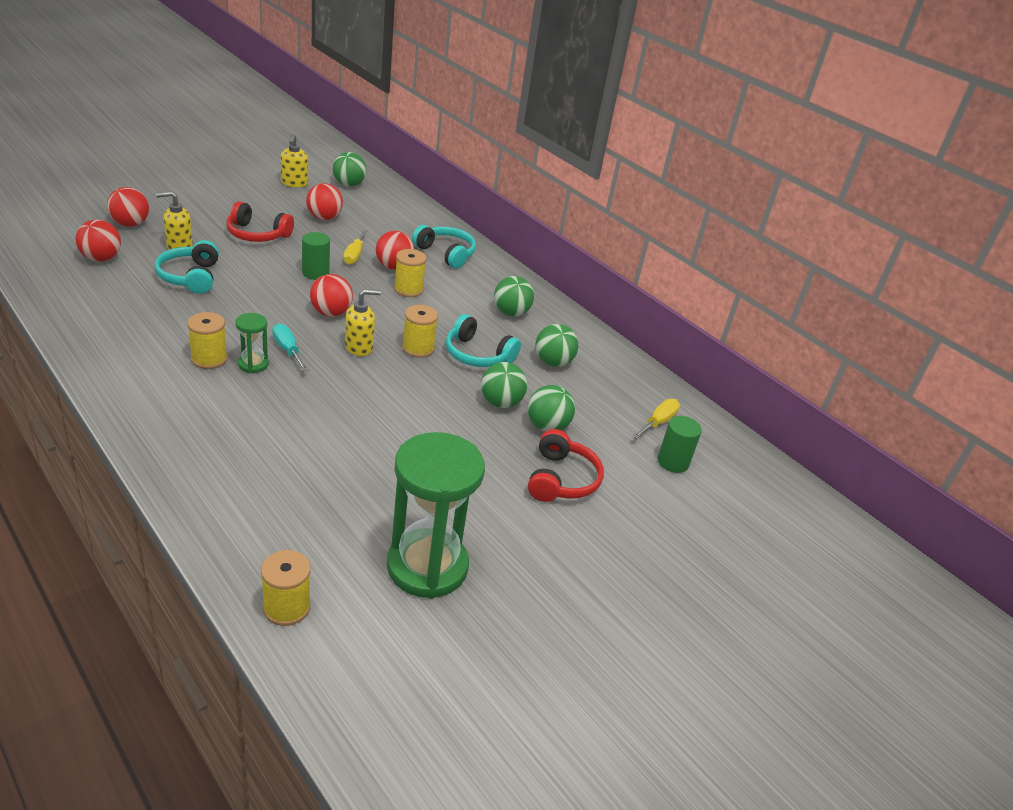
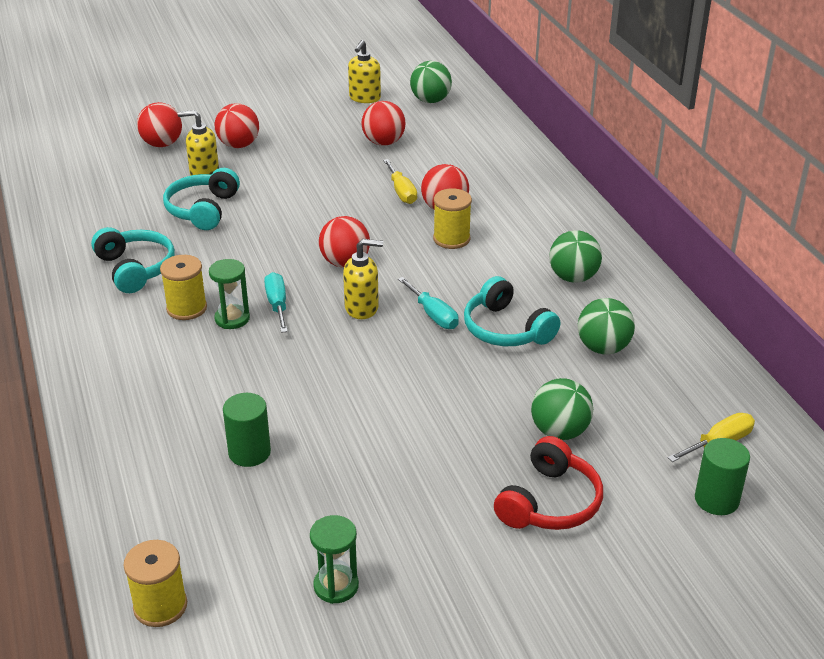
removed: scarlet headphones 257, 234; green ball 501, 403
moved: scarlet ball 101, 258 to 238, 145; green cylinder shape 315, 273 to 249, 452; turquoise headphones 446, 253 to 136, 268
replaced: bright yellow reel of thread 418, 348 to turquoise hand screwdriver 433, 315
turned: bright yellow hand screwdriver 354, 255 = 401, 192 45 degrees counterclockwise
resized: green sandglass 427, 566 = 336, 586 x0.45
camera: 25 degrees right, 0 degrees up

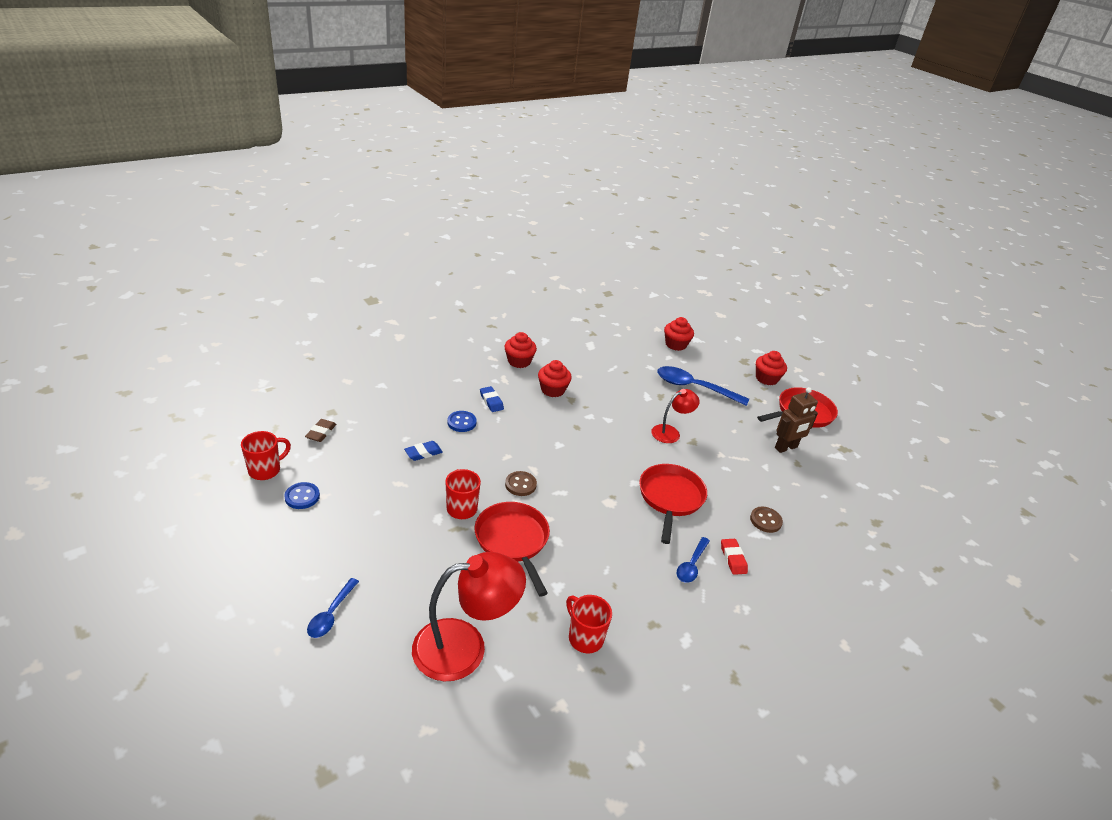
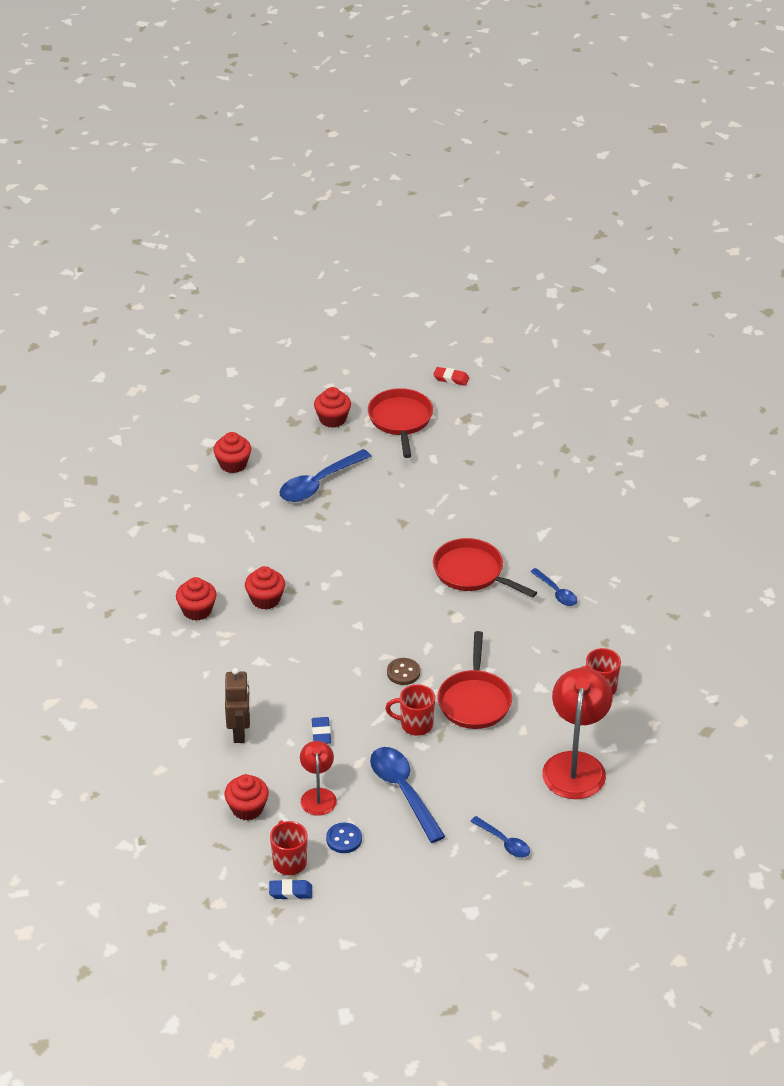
removed: royal blue button 461, 422; dark brown button 765, 520
added: royal blue tablespoon 403, 791
moved: royal blue eraser 491, 401 to 290, 892; scarlet lamp 670, 432 to 318, 795; scarlet eraser 733, 558 to 451, 379; dark brown robot figure 786, 448 to 239, 732
replaced: dark brown eraser 321, 433 to scarlet muffin 247, 808
turned: scarlet pan 513, 541 = 474, 700 90 degrees counterclockwise
camera: 60 degrees left, 5 degrees up

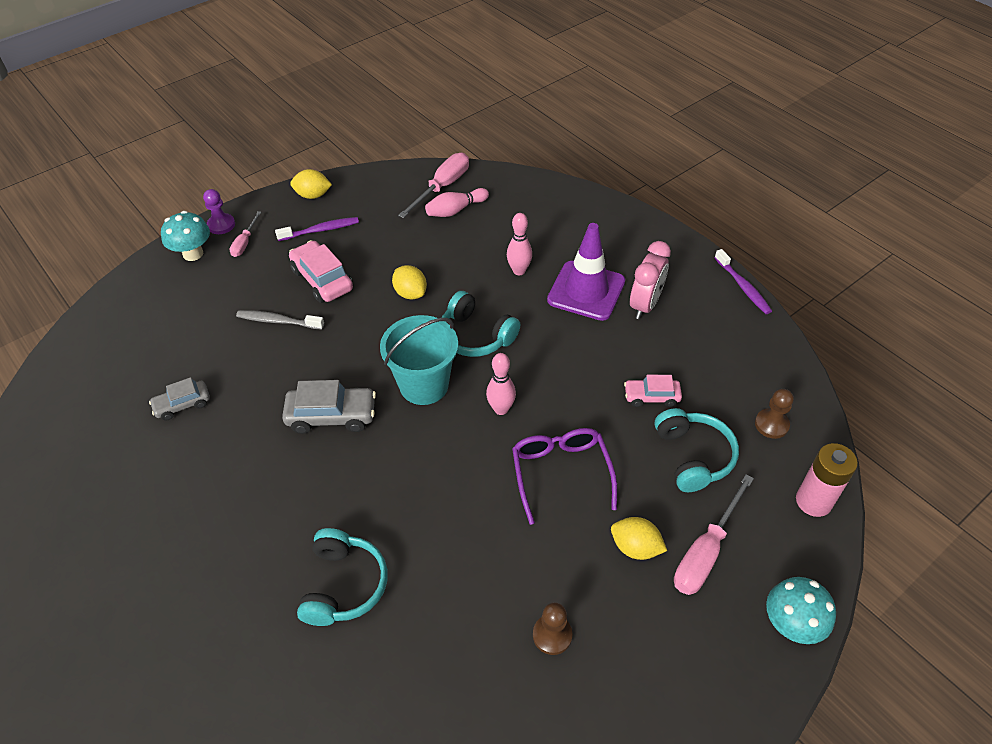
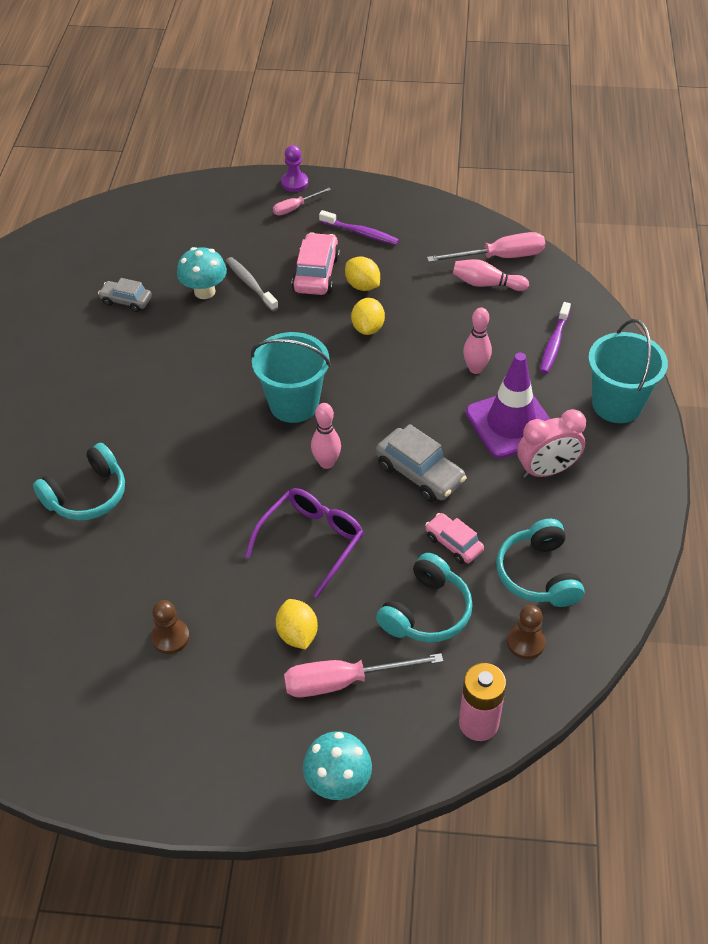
added: turquoise sand bucket 617, 404
moved: turquoise toadstool 193, 254 to 204, 292; gray automobile 332, 416 to 420, 473; bright yellow toy lemon 313, 195 to 362, 286; turquoise headphones 476, 336 to 538, 574; royal purple toothbrush 743, 287 to 554, 343
camera: 45 degrees right, 0 degrees up

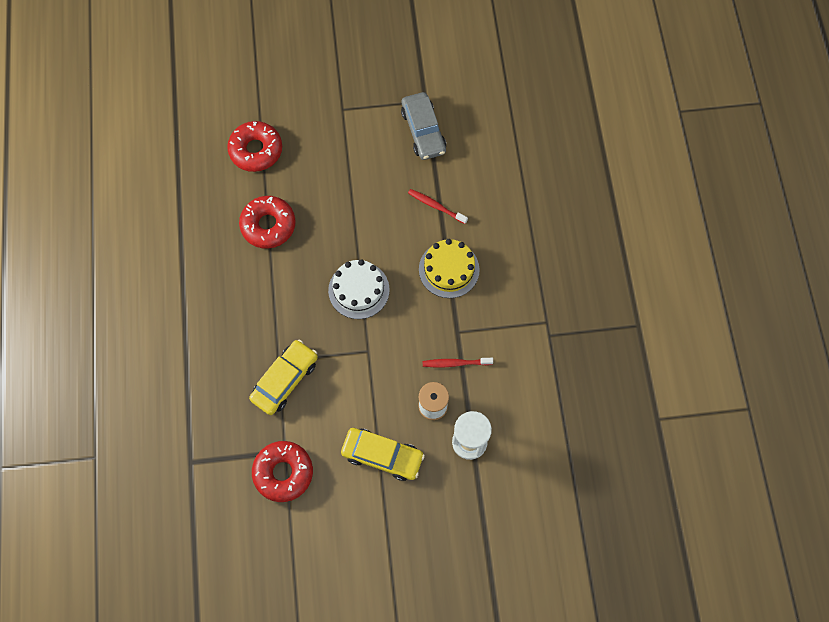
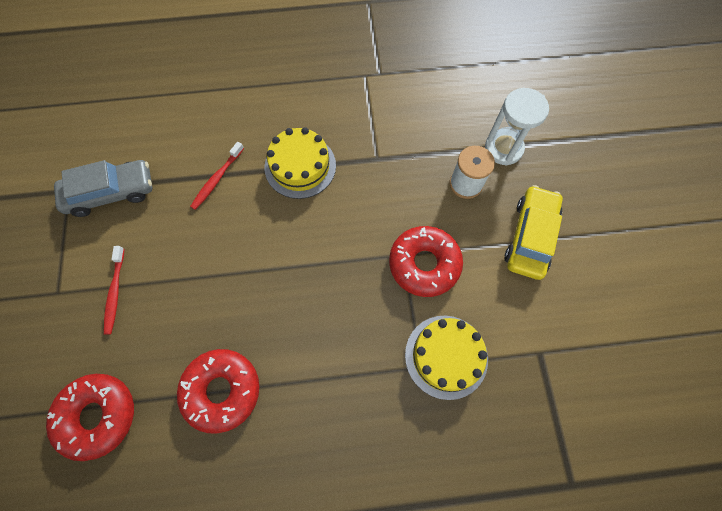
removed: pure white layer cake 358, 290
moved: scarlet glazed donut 283, 473 to 424, 264; scarlet toothbrush 455, 363 to 115, 293
replaced: bright yellow automobile 285, 380 to bright yellow layer cake 446, 356
camera: 90 degrees left, 0 degrees up

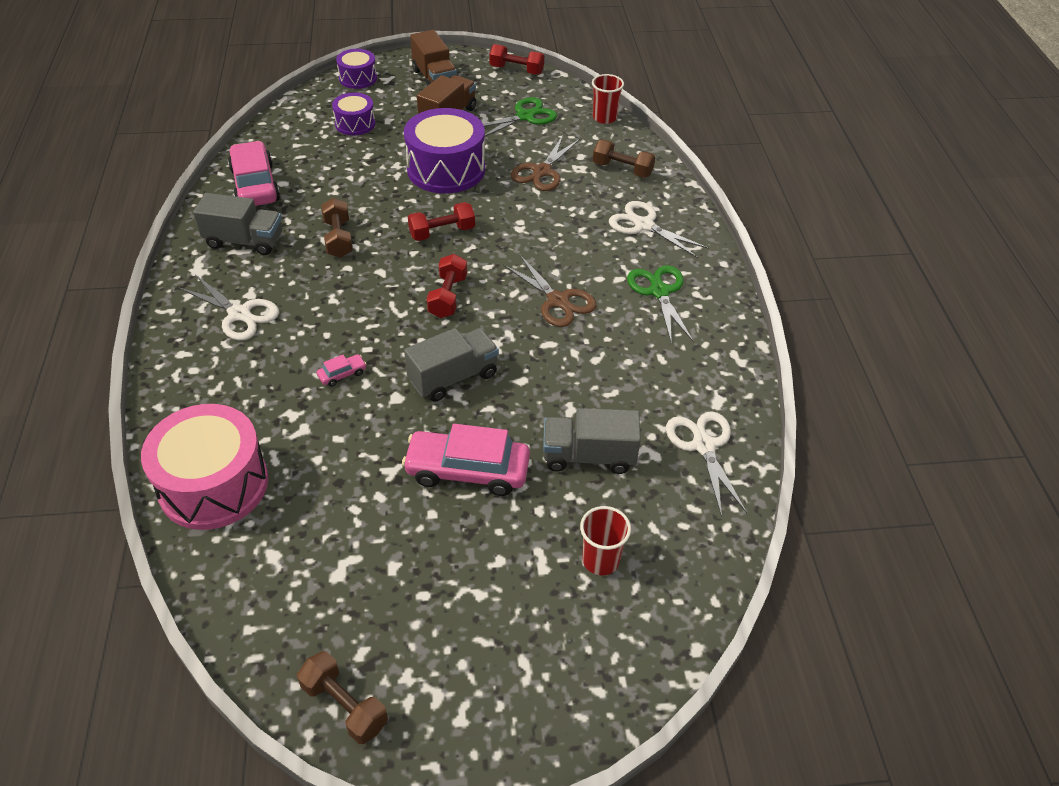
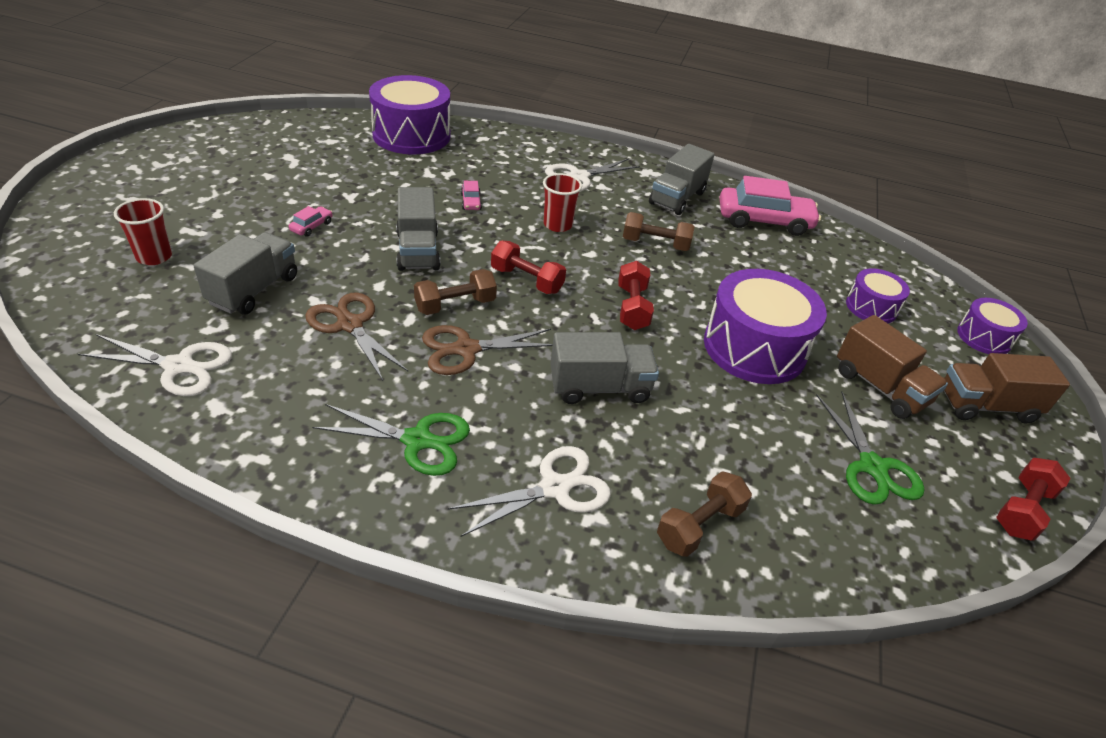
added: gray toy truck 599, 387
moved: dark brown hand weight 344, 705 to 455, 305; dark brown pair of scissors 542, 172 to 350, 325; scarlet cup 604, 118 to 557, 225
recoloured: pink snare drum 213, 484 to royal purple snare drum 411, 135
resized: pink automobile 467, 471 = 311, 226 x0.43
camera: 110 degrees right, 5 degrees down

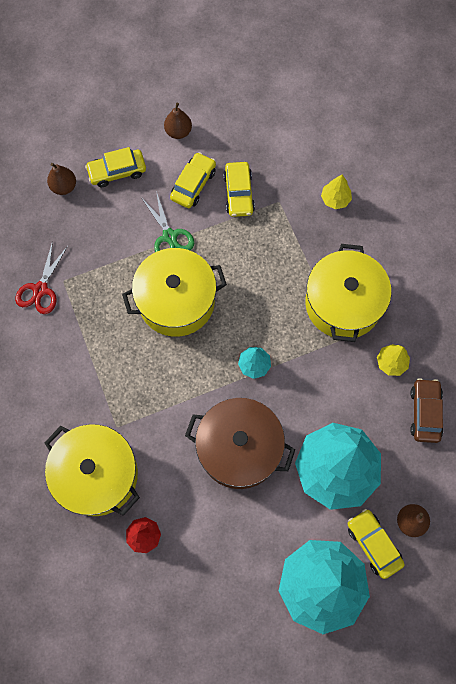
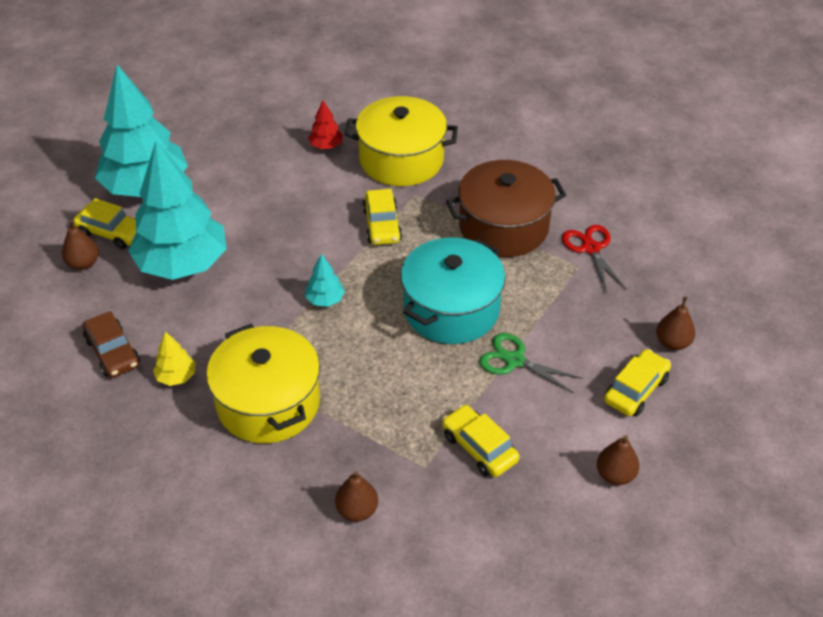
moved: bright yellow automobile 193, 184 to 382, 225; dark brown pot 239, 448 to 503, 227
replaced: bright yellow fir tree 335, 199 to dark brown pear fruit 357, 510
recoloured: bright yellow pot 176, 301 to turquoise pot 451, 309
camera: 145 degrees right, 25 degrees down

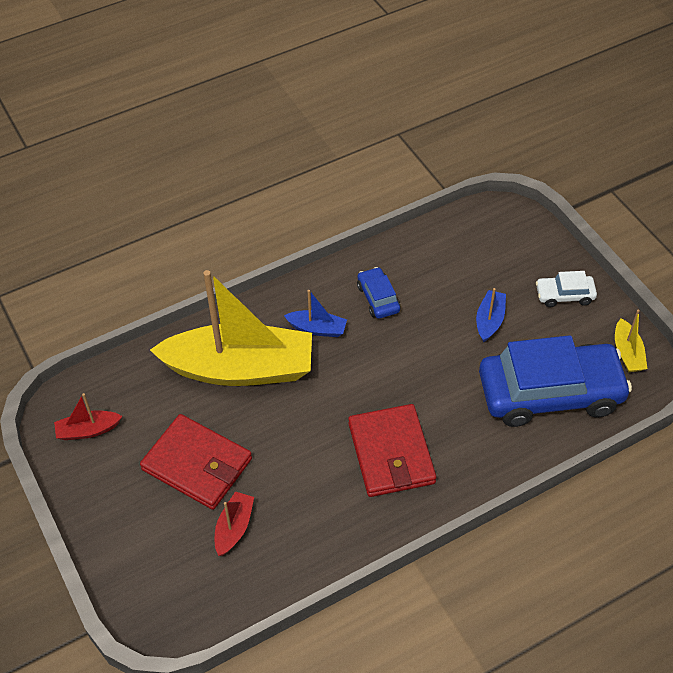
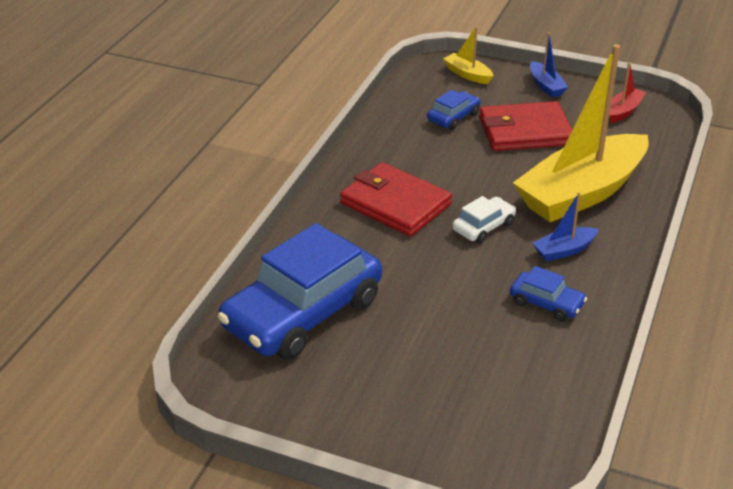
moved: royal blue sailboat 489, 320 to 546, 86; pure white automobile 564, 295 to 483, 227; bright yellow sailboat 627, 353 to 468, 74
replaced: scarlet sailboat 234, 528 to royal blue automobile 453, 117
camera: 140 degrees right, 15 degrees down

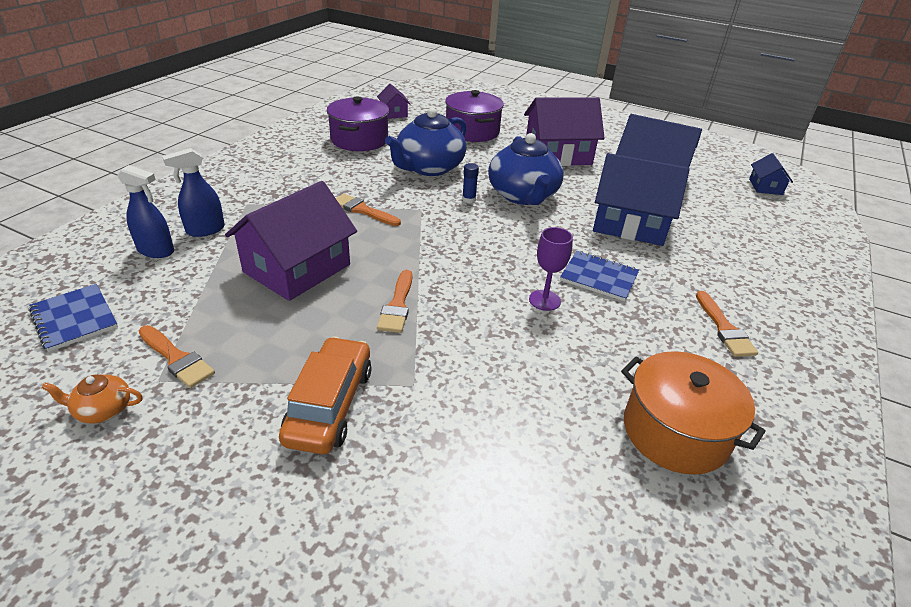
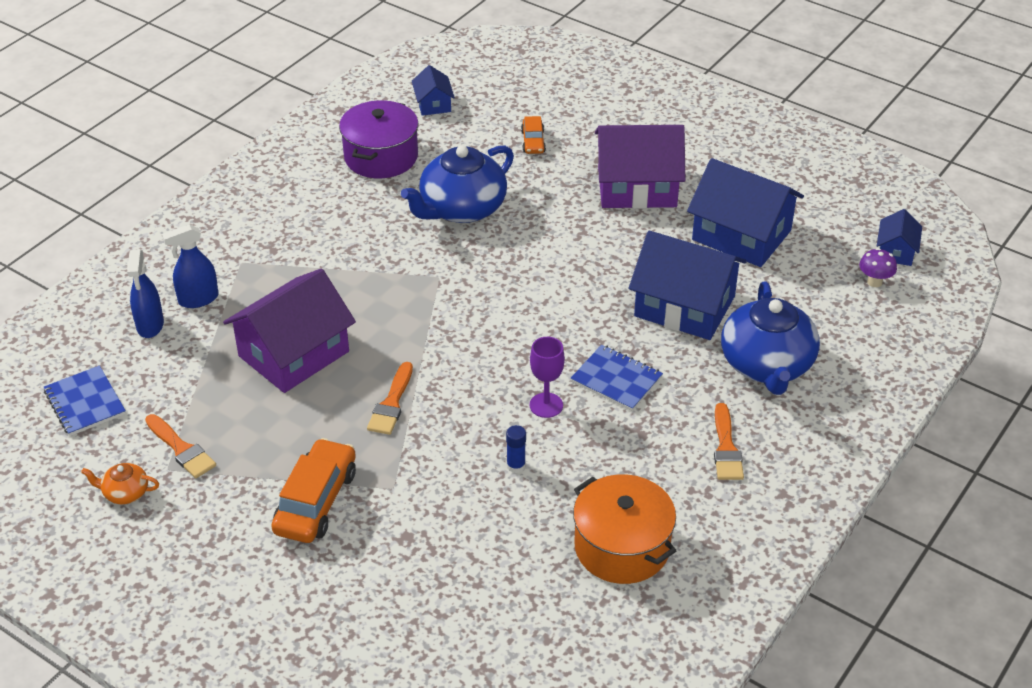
removed: orange-coloured brush 363, 210
added: royal purple toadstool 874, 282
moved: royal blue glue stick 469, 199 to 516, 466; royal blue tea pot 523, 195 to 767, 365
replaced: royal purple pot 472, 131 to orange-coloured automobile 533, 142
recoloured: royal purple toy house 393, 113 to royal blue toy house 433, 104
turned: royal blue spray cleaner 156, 251 = 150, 325 60 degrees clockwise
camera: 10 degrees right, 5 degrees up

